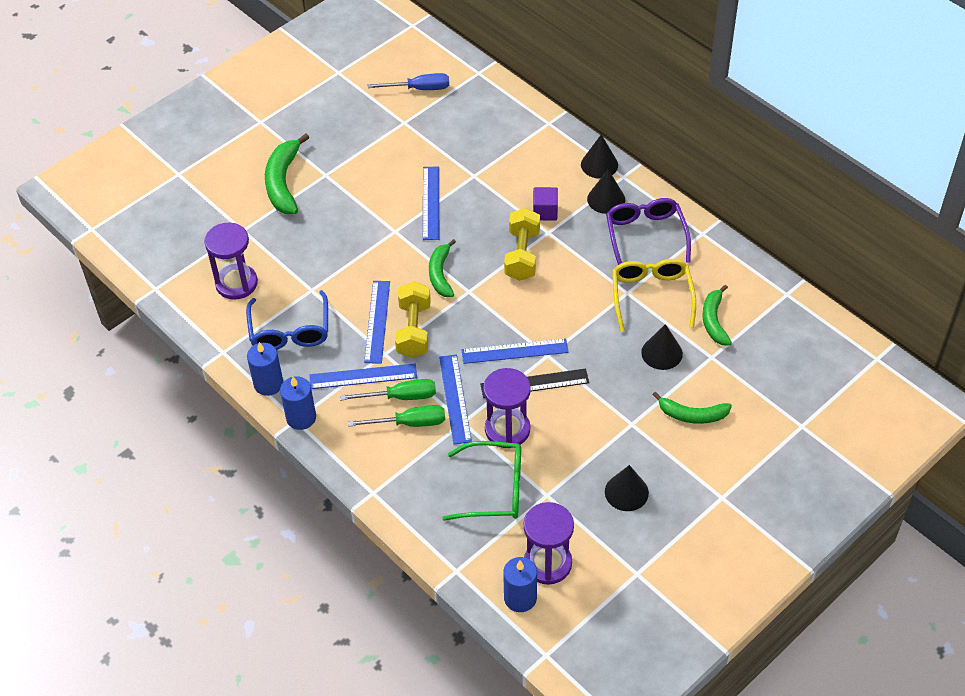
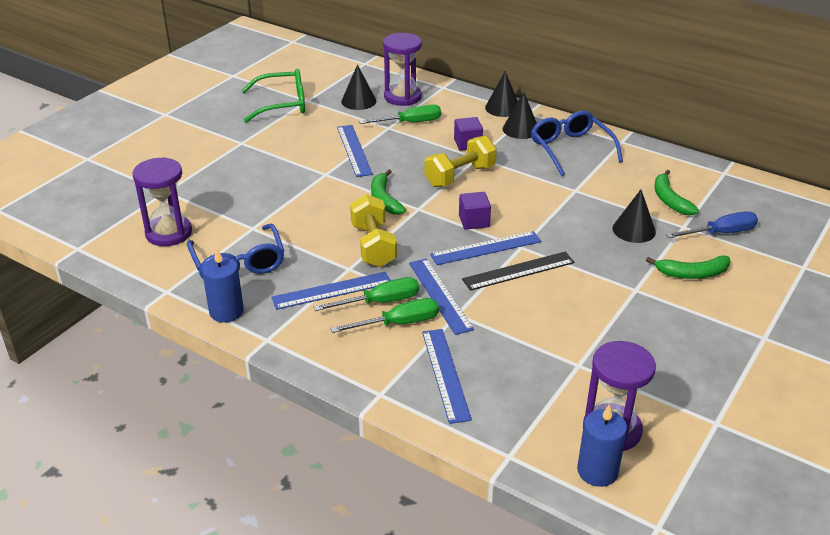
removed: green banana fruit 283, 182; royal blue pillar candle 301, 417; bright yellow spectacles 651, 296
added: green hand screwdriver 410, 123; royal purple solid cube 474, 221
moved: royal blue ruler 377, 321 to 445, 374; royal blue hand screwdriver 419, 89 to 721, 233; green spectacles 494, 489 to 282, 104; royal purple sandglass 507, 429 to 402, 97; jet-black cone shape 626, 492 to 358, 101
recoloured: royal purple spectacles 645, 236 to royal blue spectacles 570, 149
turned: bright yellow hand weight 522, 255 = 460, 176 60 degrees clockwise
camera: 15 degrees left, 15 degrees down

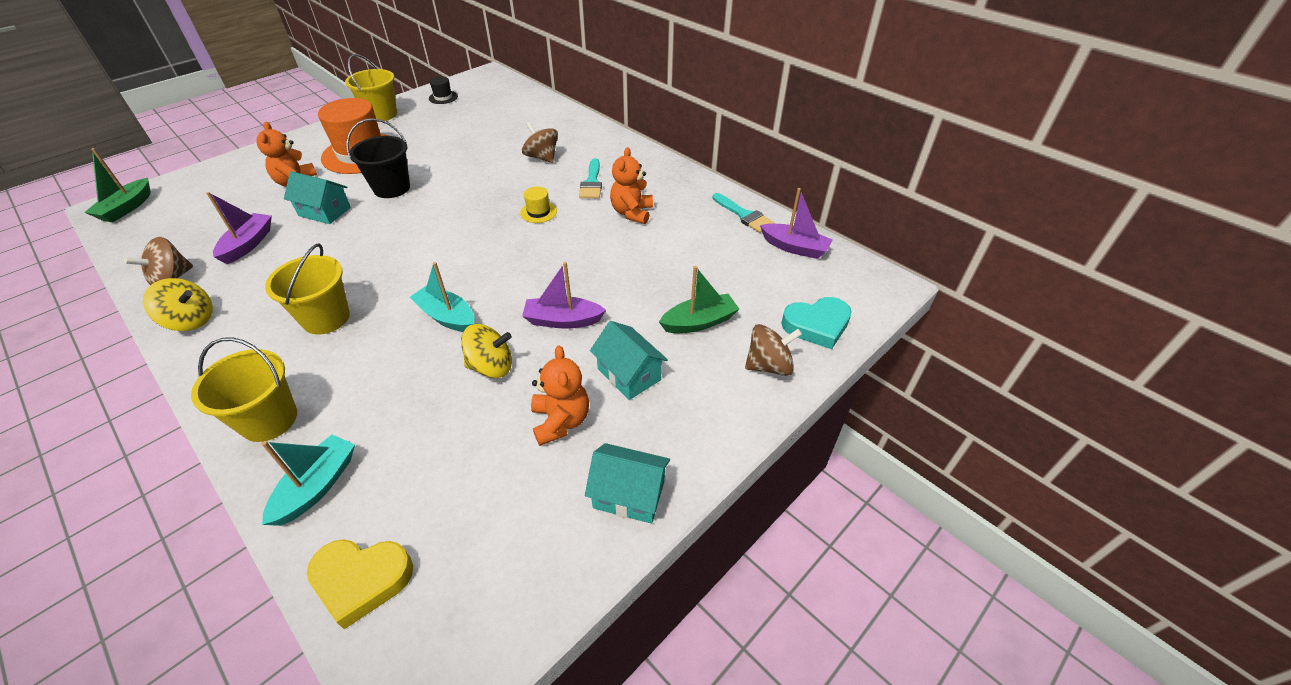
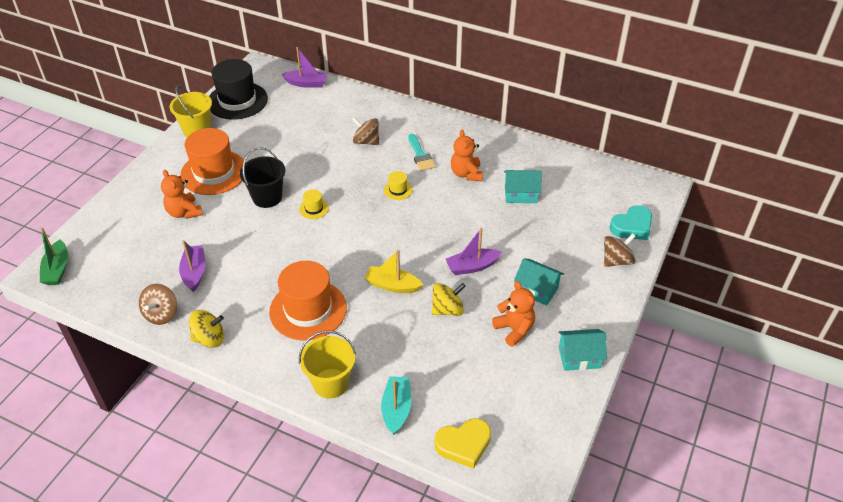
removed: green sailboat 699, 322; turquoise brush 744, 215
added: bright yellow tall hat 314, 209
moved: turquoise toy house 324, 211 to 520, 194; royal purple sailboat 794, 247 to 306, 83
replaced: bright yellow sand bucket 326, 318 to orange-coloured tall hat 308, 310
recoloured: turquoise sailboat 447, 317 to bright yellow sailboat 392, 285
resized: jet-black tall hat 443, 97 = 237, 101 x2.33
camera: 20 degrees left, 0 degrees up

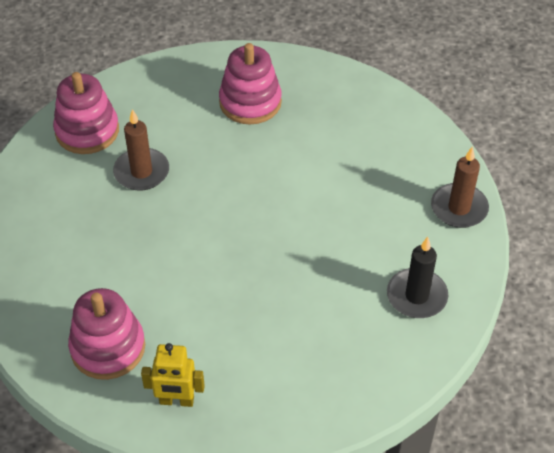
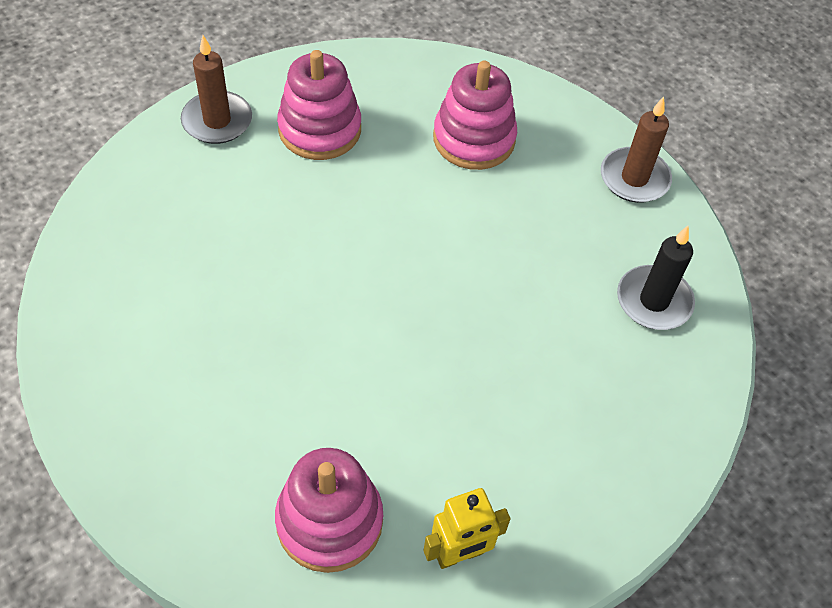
moved: pink stacking rings 87, 131 to 474, 139; dark brown pillar candle 141, 172 to 217, 121
camera: 30 degrees left, 5 degrees up

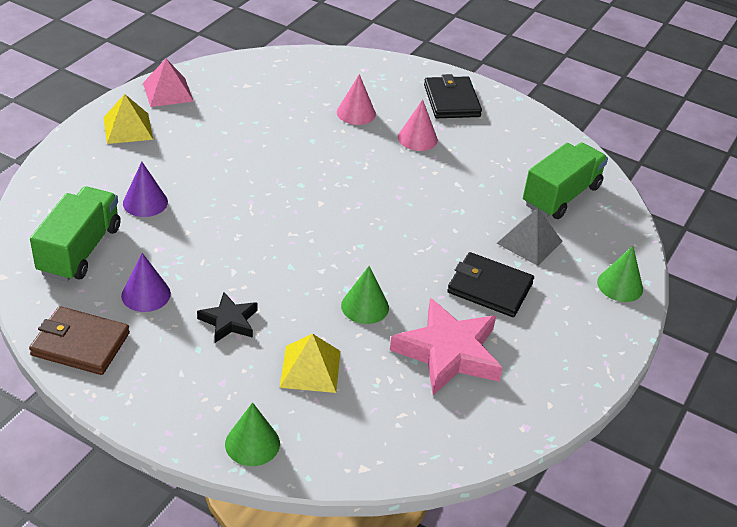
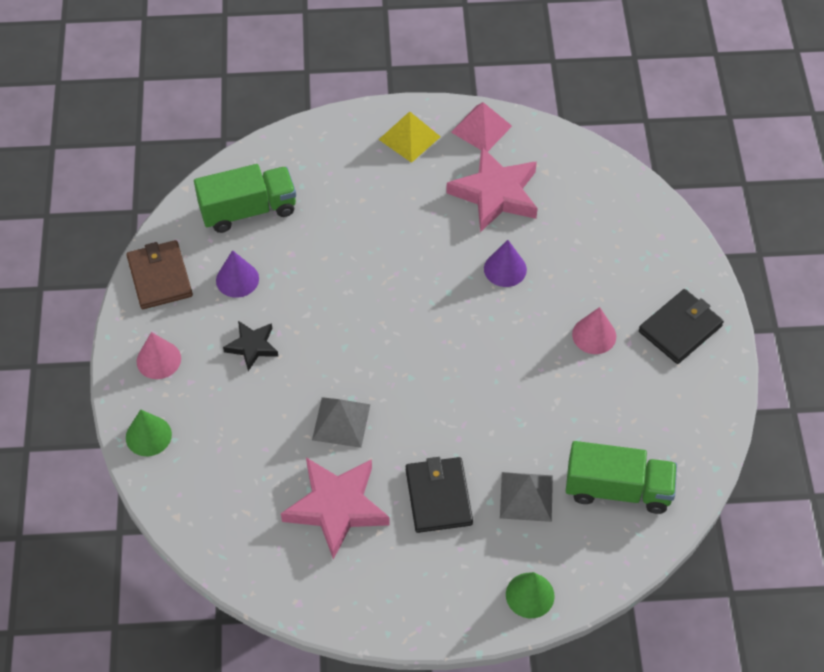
removed: bright yellow solid pyramid 310, 368
added: pink star shape 495, 194
moved: royal purple cone shape 145, 202 to 505, 269; pink cone shape 356, 113 to 158, 360
replaced: green cone shape 365, 306 to gray solid pyramid 341, 422
camera: 60 degrees right, 15 degrees up

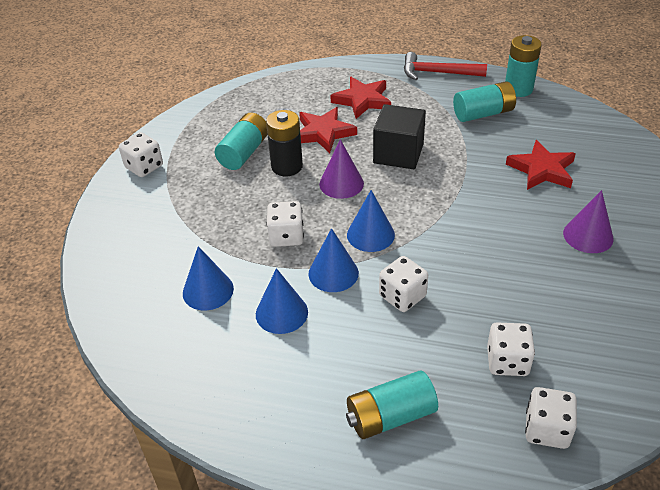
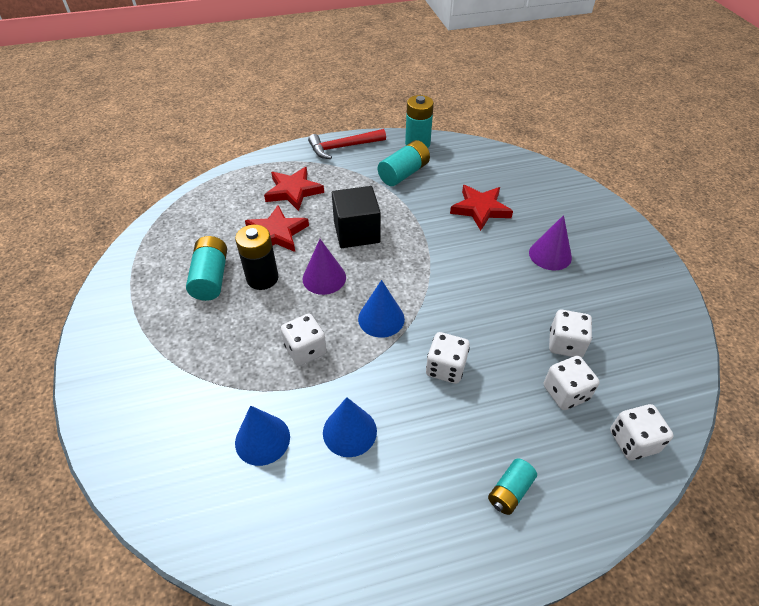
removed: royal blue cone shape 333, 273
moved: pure white dice 144, 167 to 565, 344
resized: turquoise AA battery 390, 416 = 510, 491 x0.63
camera: 30 degrees left, 5 degrees up

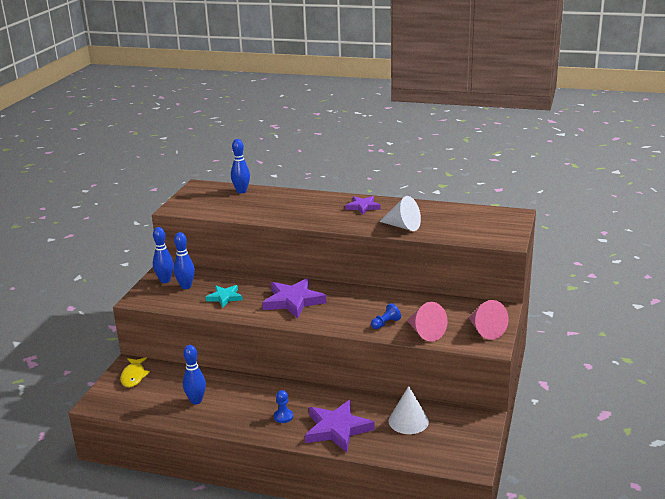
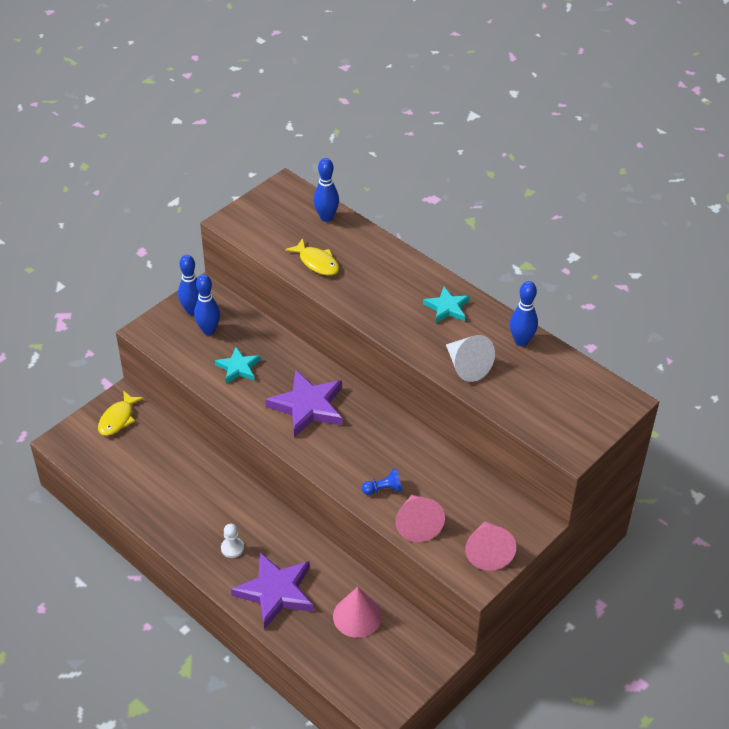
added: bright yellow fish 317, 262
moved: royal blue skittle 196, 401 to 521, 341
recoloured: royal blue pawn 283, 417 to pure white pawn 232, 548; royal purple star shape 363, 207 to turquoise star shape 447, 308; pure white cone shape 408, 421 to pink cone shape 357, 616
camera: 25 degrees right, 20 degrees up

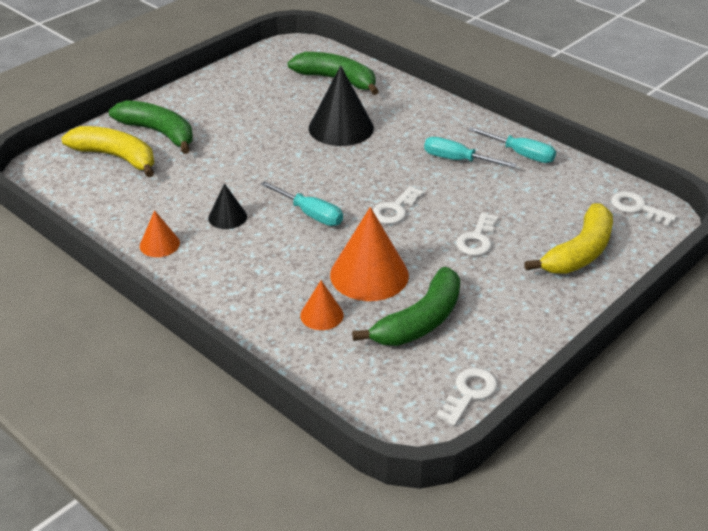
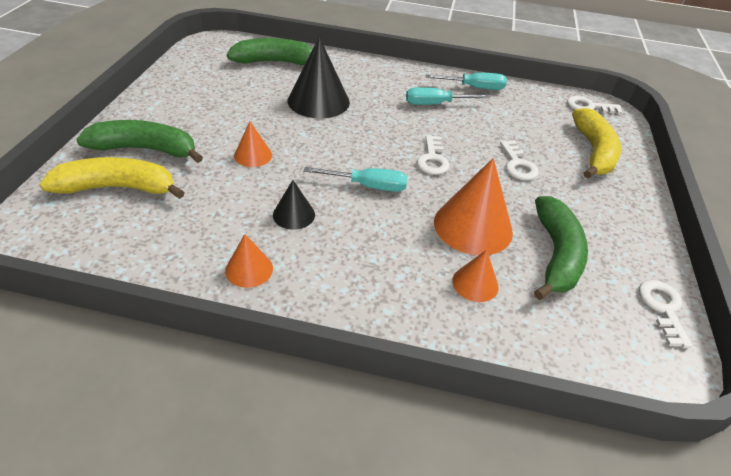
added: orange-coloured cone shape 253, 155
camera: 35 degrees left, 5 degrees up

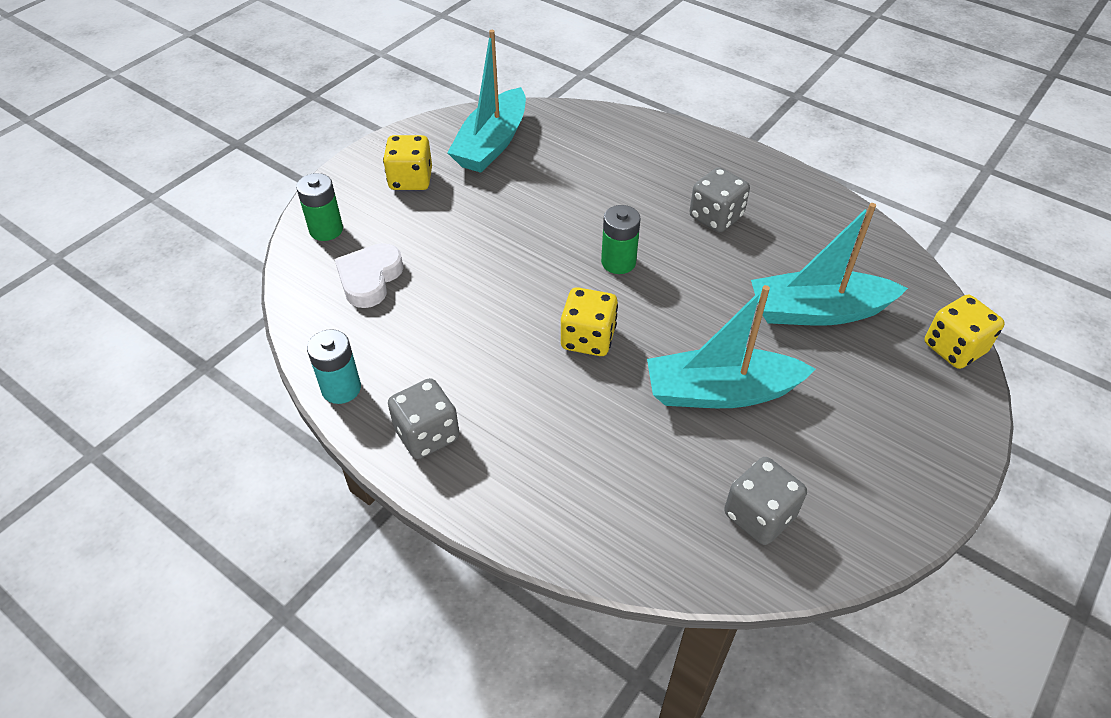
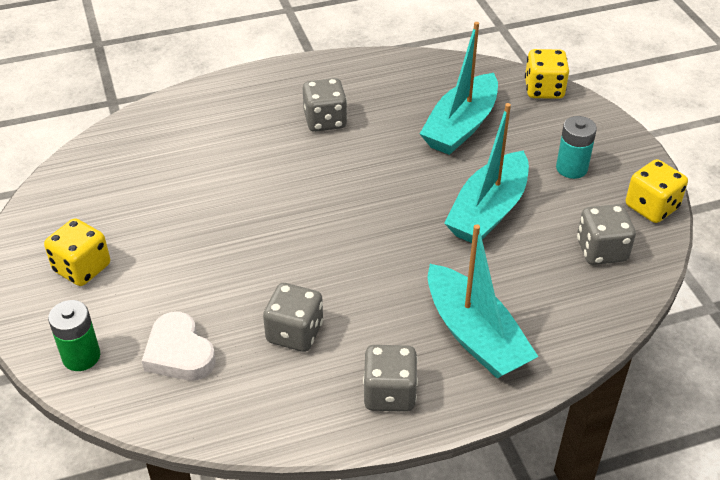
removed: green AA battery 618, 262
added: gray dice 295, 333
moved: turquoise AA battery 341, 388 to 571, 168; turquoise sailboat 491, 143 to 474, 335; bright yellow dice 588, 338 to 651, 207
camera: 55 degrees left, 5 degrees down

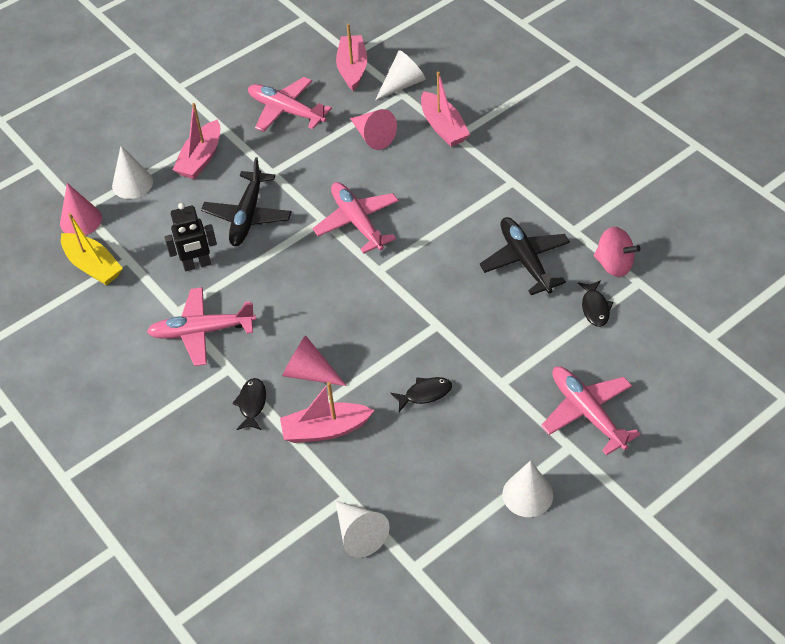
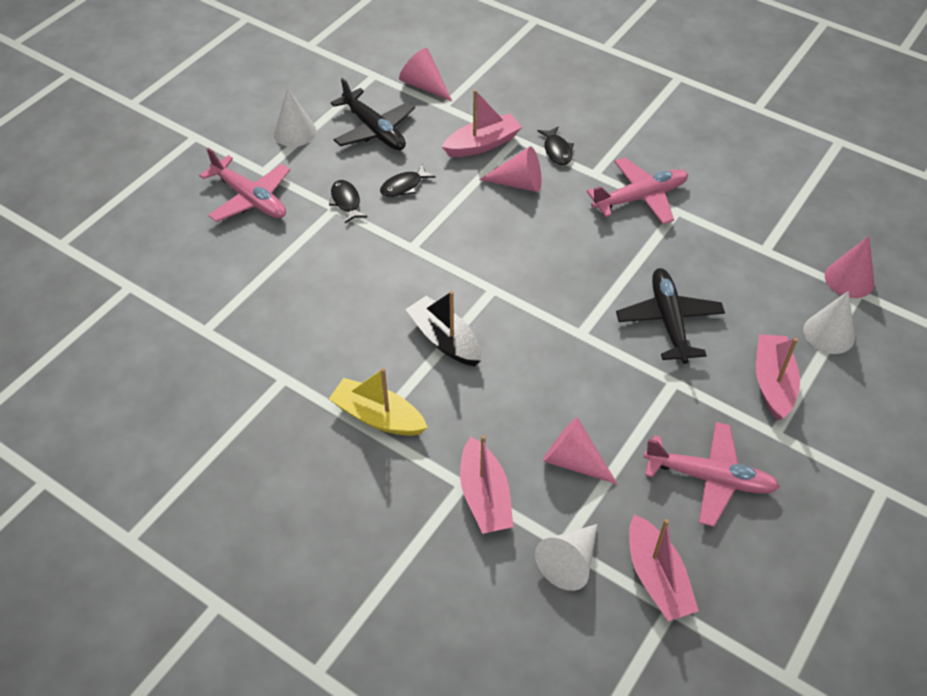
removed: jet-black robot figure 197, 265; pink plane 357, 222; pink whirligig 614, 265
added: jet-black sailboat 445, 340
moved: bright yellow sailboat 93, 266 to 378, 417; jet-black plane 525, 261 to 374, 129; jet-black fish 595, 308 to 346, 201
recoloured: pure white cone shape 359, 533 to pink cone shape 424, 85
turned: pink sailboat 443, 127 = 484, 496 150 degrees counterclockwise
camera: 160 degrees right, 0 degrees up

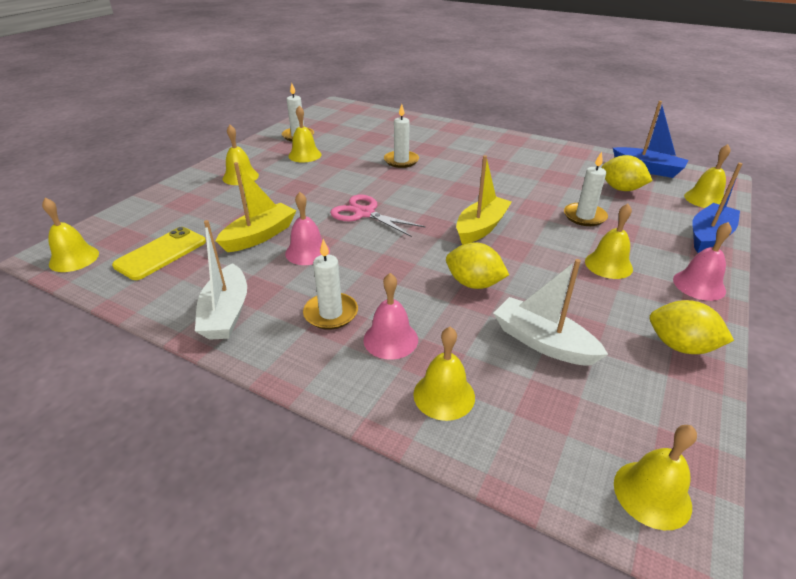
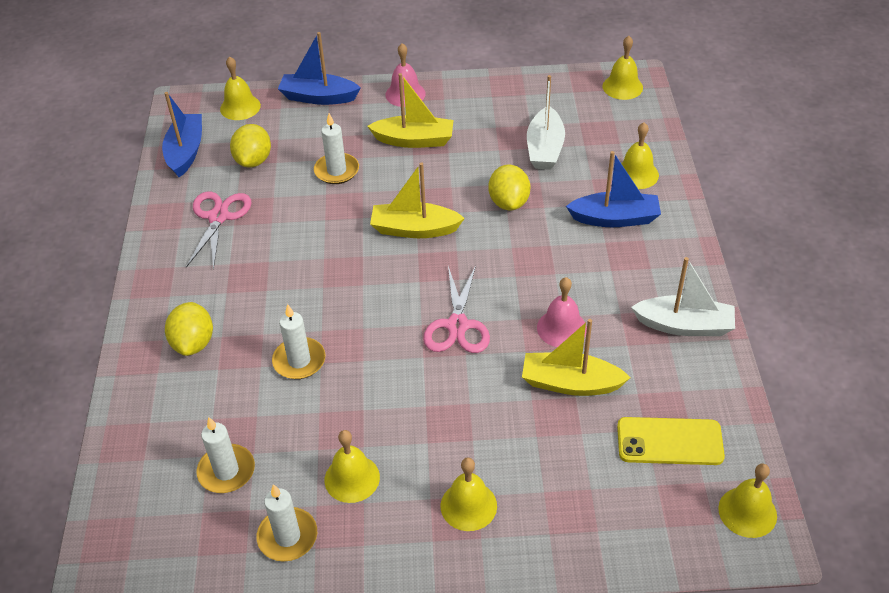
added: pink pair of scissors 218, 217
moved: pure white pillar candle 331, 313 to 226, 471; bright yellow toy lemon 680, 346 to 193, 343
replaced: pink school bell 390, 339 to royal blue sailboat 615, 218; bright yellow school bell 608, 265 to bright yellow sailboat 414, 140
turned: pure white sailboat 226, 313 = 684, 325 45 degrees clockwise
camera: 120 degrees left, 10 degrees up

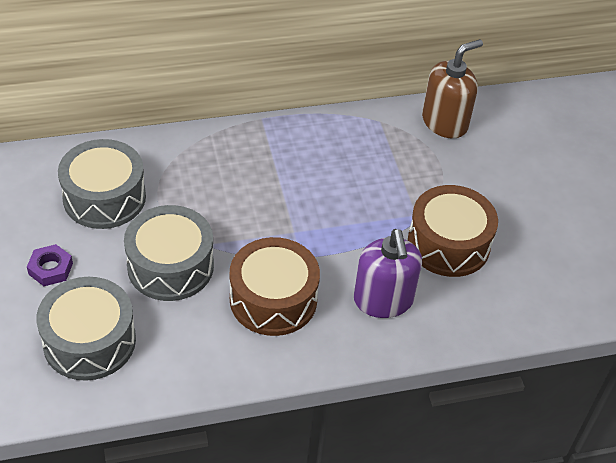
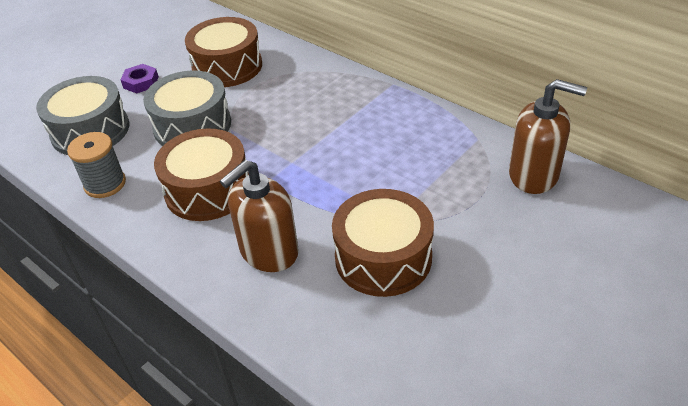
added: gray reel of thread 105, 184
recoloured: gray snare drum 104, 197 to dark brown snare drum 227, 66; royal purple soap pump 383, 300 to dark brown soap pump 268, 251
camera: 60 degrees right, 5 degrees down

